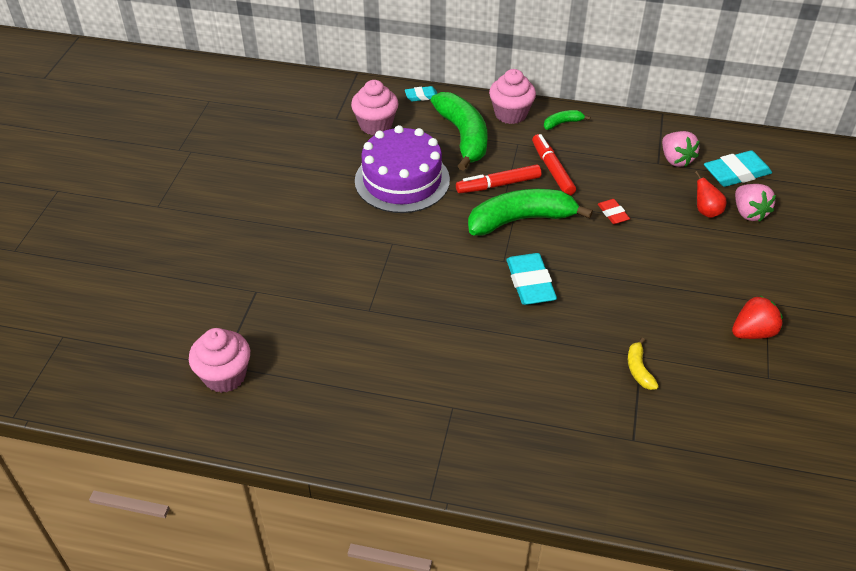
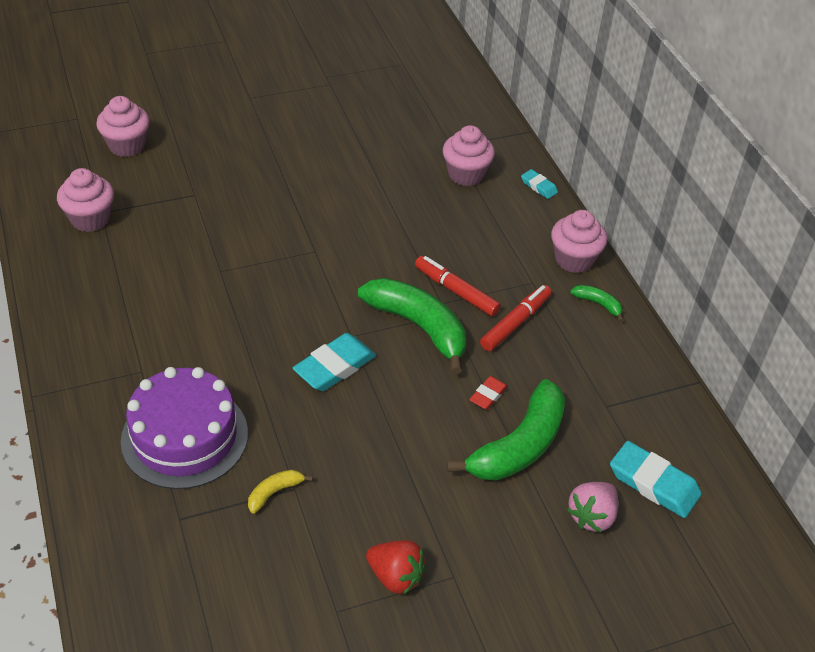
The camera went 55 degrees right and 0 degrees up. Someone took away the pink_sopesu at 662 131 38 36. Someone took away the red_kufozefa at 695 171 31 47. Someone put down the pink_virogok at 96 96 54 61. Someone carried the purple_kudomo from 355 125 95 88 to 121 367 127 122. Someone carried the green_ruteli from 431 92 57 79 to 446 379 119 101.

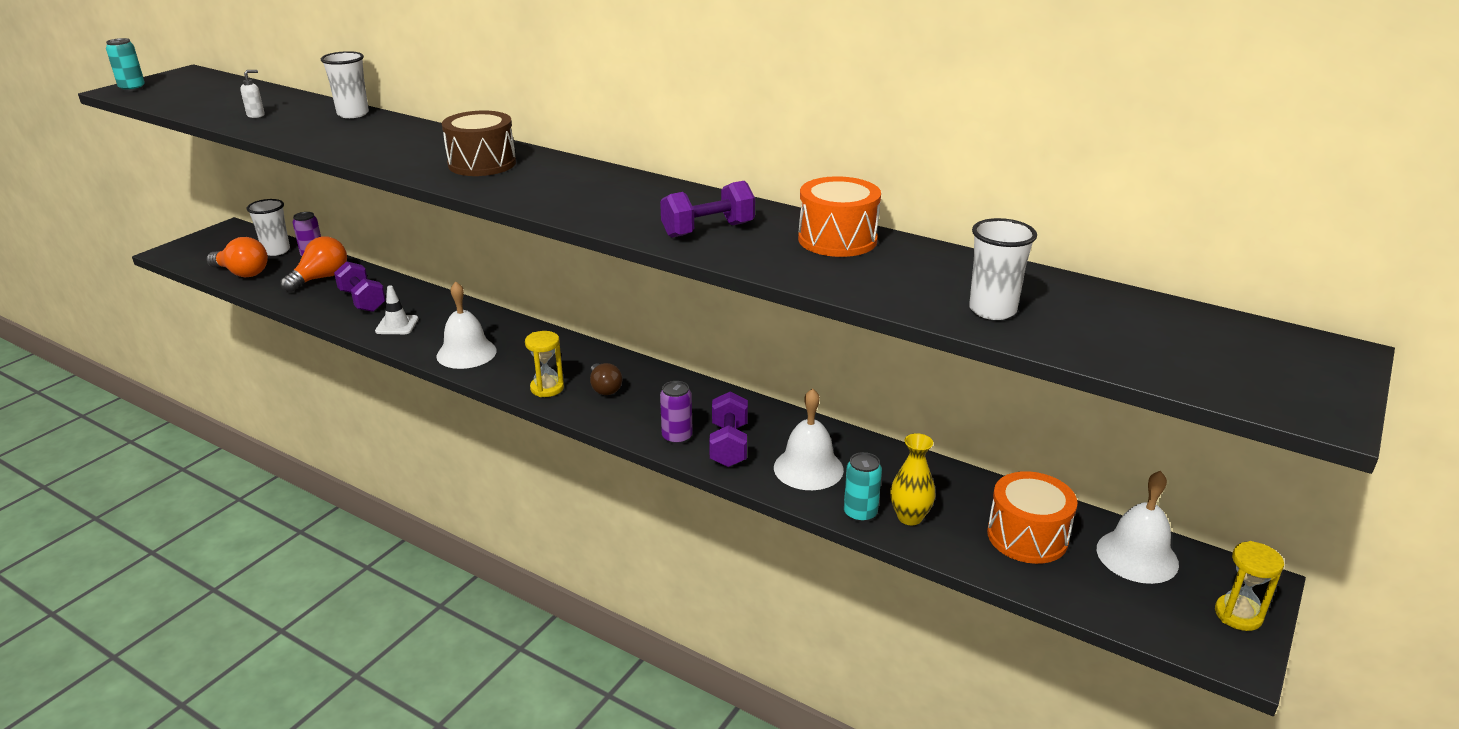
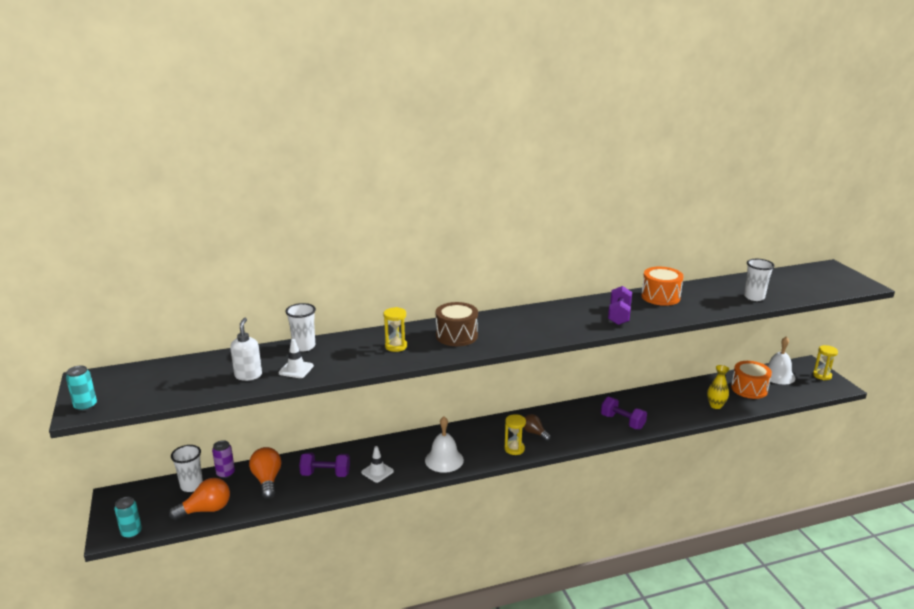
The camera went 50 degrees left and 5 degrees down. Someone took away the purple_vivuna at 660 381 33 63. Someone took away the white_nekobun at 774 388 70 102. Someone put down the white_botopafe at 279 339 35 39. Someone put down the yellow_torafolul at 384 307 23 45. Someone carried the turquoise_vivuna from 844 452 38 70 to 114 497 28 41. Someone rotated the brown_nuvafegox at 590 363 32 32 by 150 degrees counterclockwise. Someone scaled the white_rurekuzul at 240 70 25 48 by 1.70.

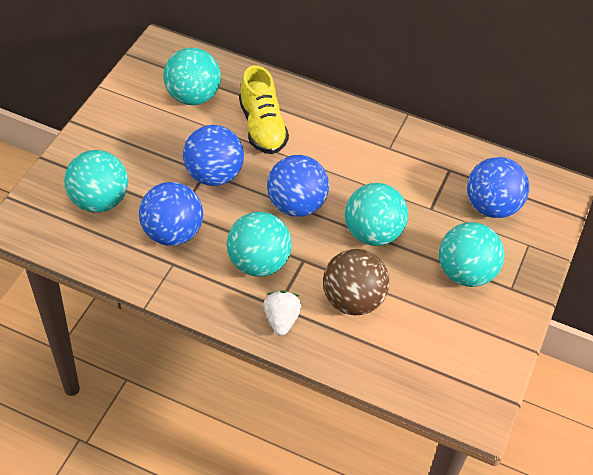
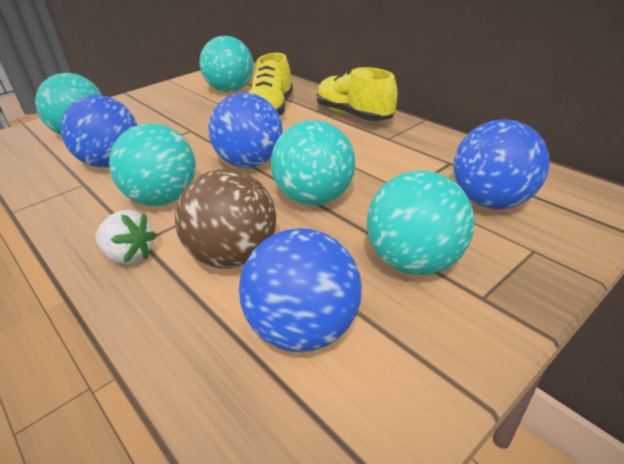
The camera went 30 degrees right and 15 degrees down. Someone put down the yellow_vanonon at 317 67 80 54. Someone carried the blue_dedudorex from 183 125 61 61 to 239 228 123 124. Someone rotated the white_sopesu at 263 291 39 45 by 90 degrees clockwise.

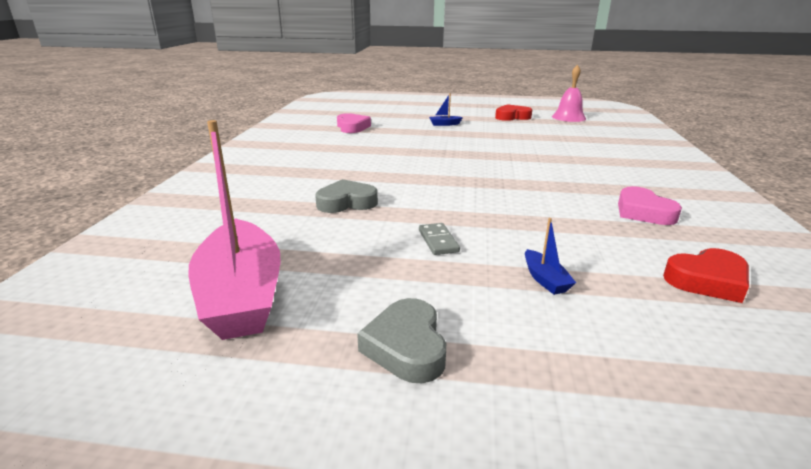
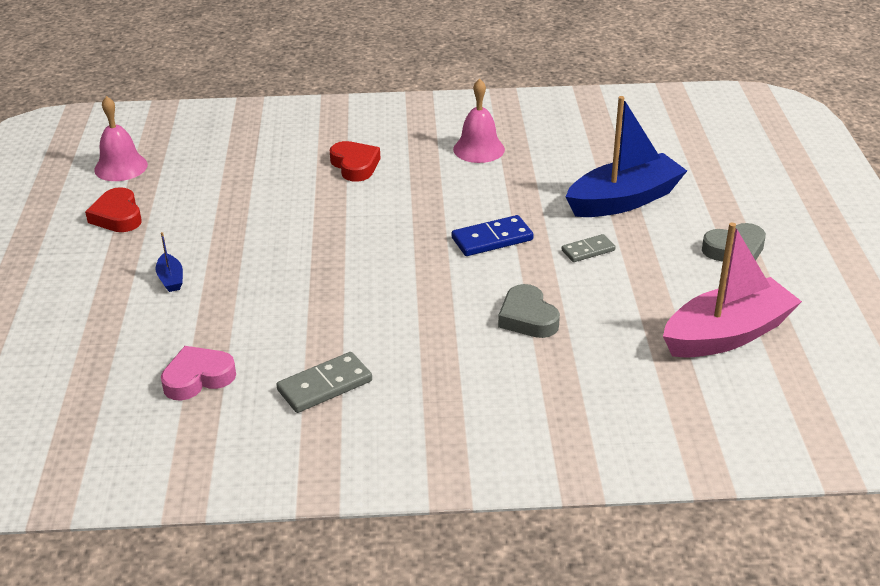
The camera went 100 degrees left and 10 degrees up. Someone put down the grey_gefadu at 276 352 96 61. Someone put down the blue_gefadu at 452 215 81 41. Someone carried the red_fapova from 663 248 86 55 to 330 141 51 41. Someone swapped the pink_fapova at 618 186 64 39 for the pink_nekobun at 453 79 52 84. Someone scaled the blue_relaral at 525 218 51 77 by 2.49.

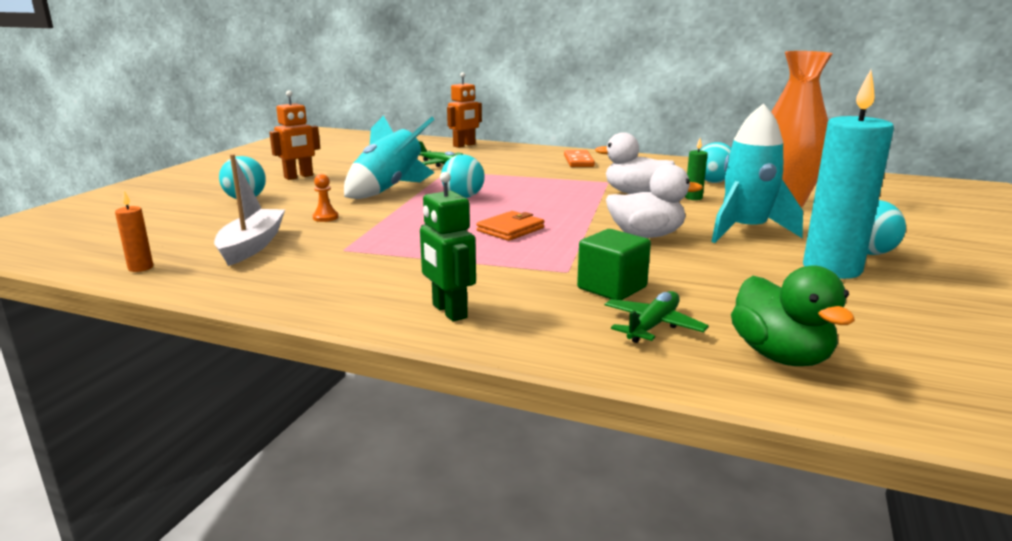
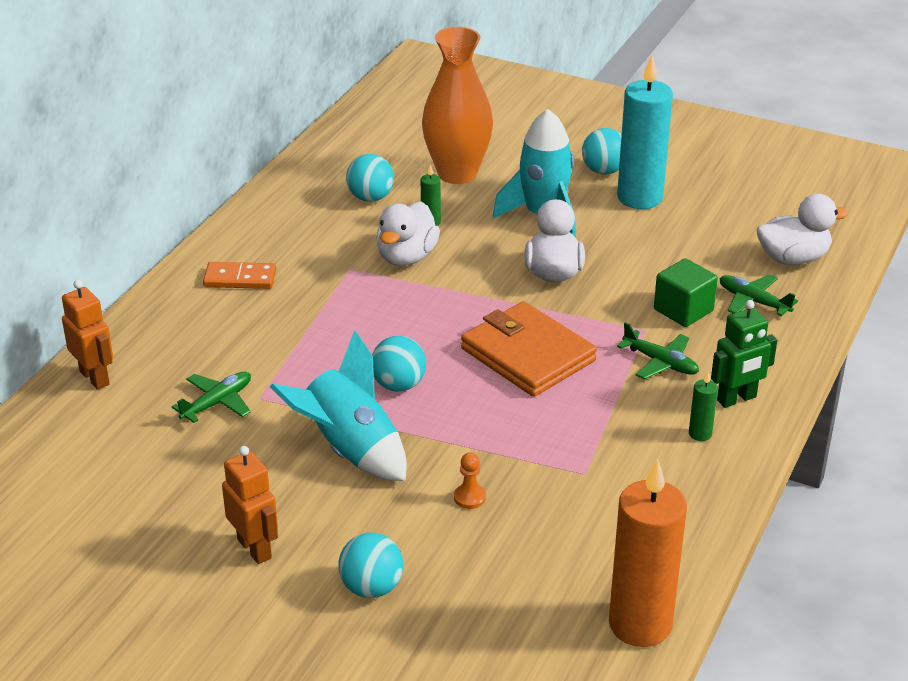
The camera went 85 degrees left and 15 degrees up. Someone took away the white_relaral at 214 154 71 112. Someone put down the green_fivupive at 617 322 82 58. Someone put down the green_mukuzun at 689 371 29 70. Someone repainted the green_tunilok at 731 265 124 101, which became the white_tunilok at 756 194 92 71. Someone scaled the orange_mukuzun at 115 191 38 81 by 2.39. Someone scaled the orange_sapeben at 476 211 68 30 by 1.82.

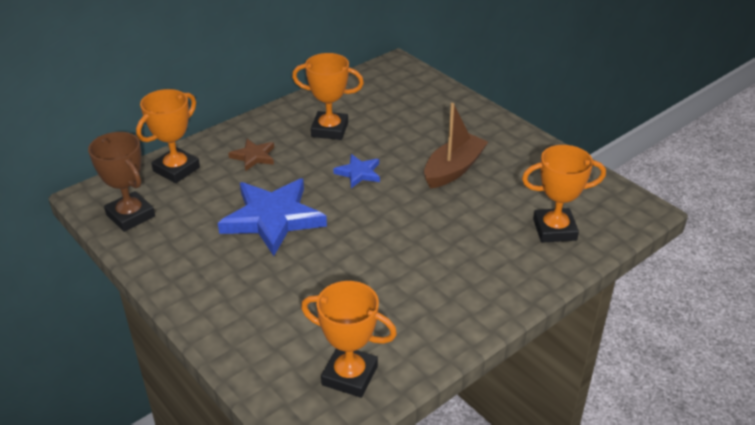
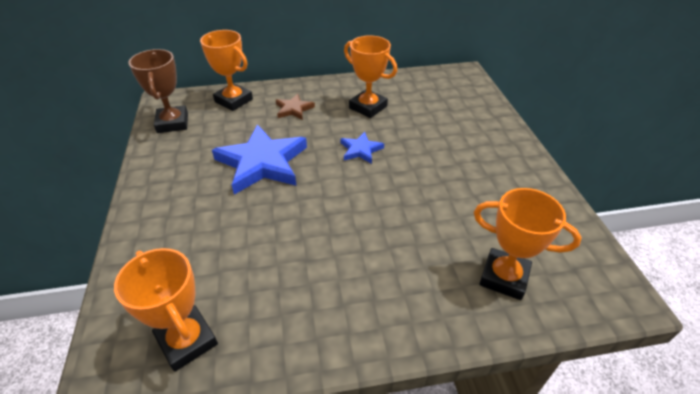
The camera went 30 degrees right and 5 degrees up. Someone took away the brown_relaral at 424 103 64 86. Someone rotated the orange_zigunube at 136 89 64 94 by 60 degrees clockwise.

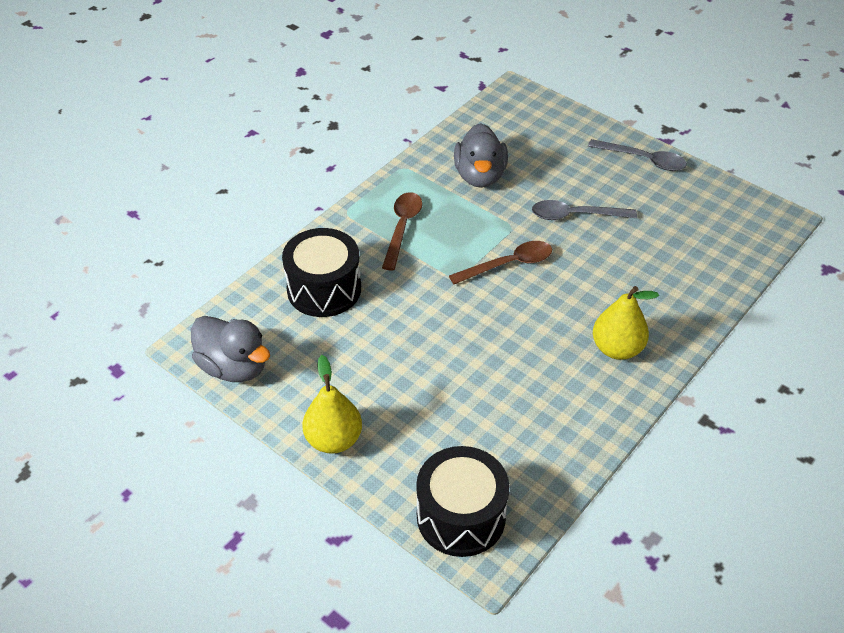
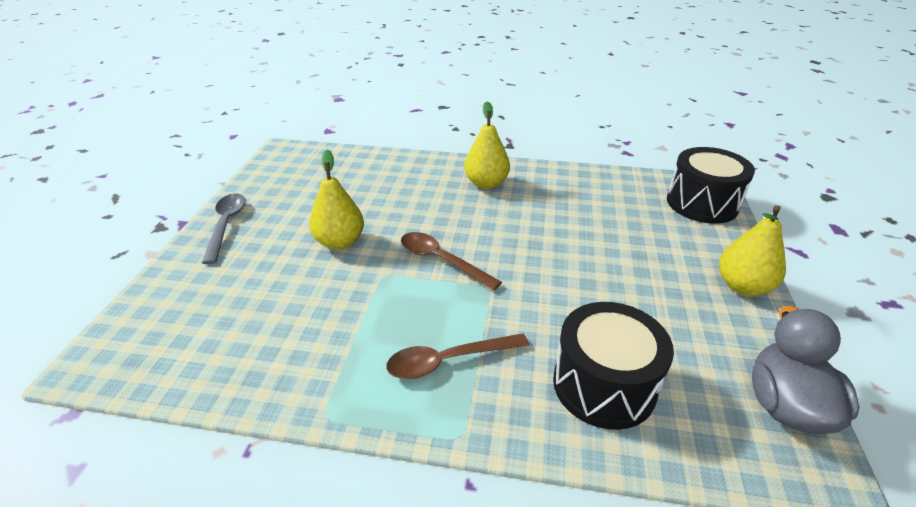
The camera went 120 degrees left and 10 degrees down. Someone took away the grey_tunilok at 454 123 54 65. Someone swapped the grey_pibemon at 532 200 105 20 for the yellow_kufozefa at 309 150 55 100.

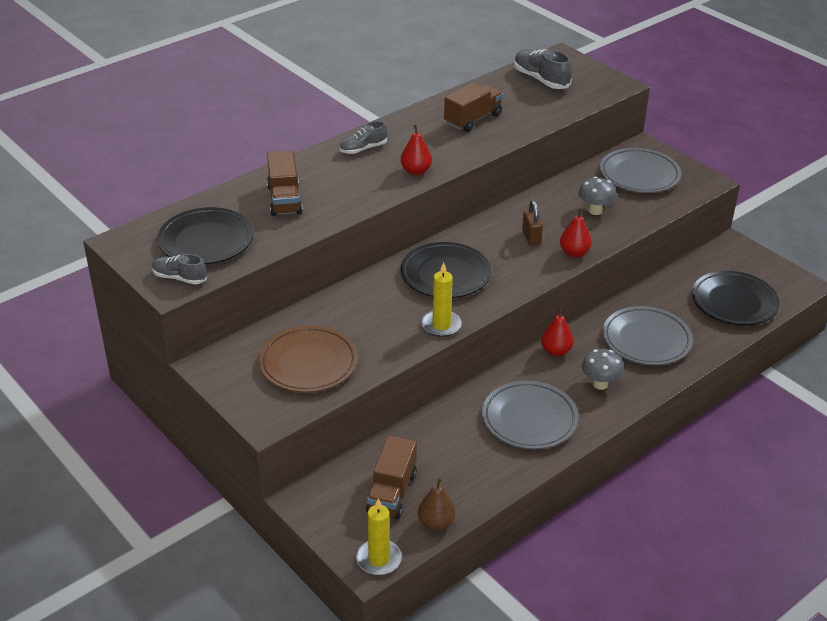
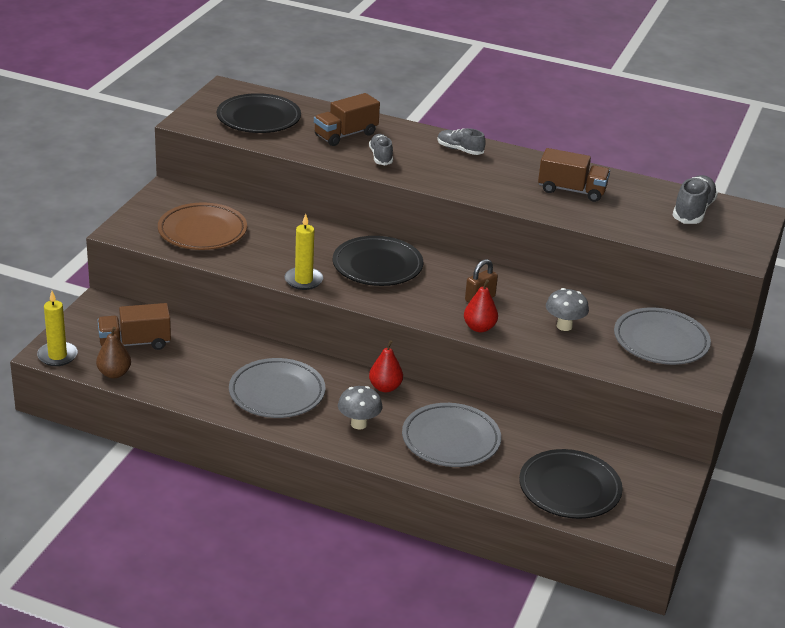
The camera went 60 degrees right and 5 degrees down. Someone took away the red_kufozefa at 401 125 31 50. Someone carried the grey_vanonon from 152 254 55 30 to 369 134 24 31.

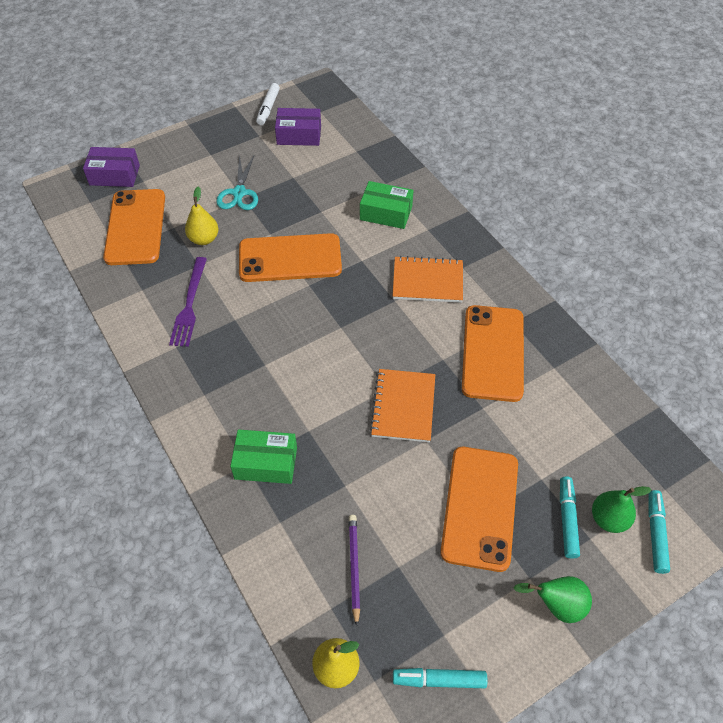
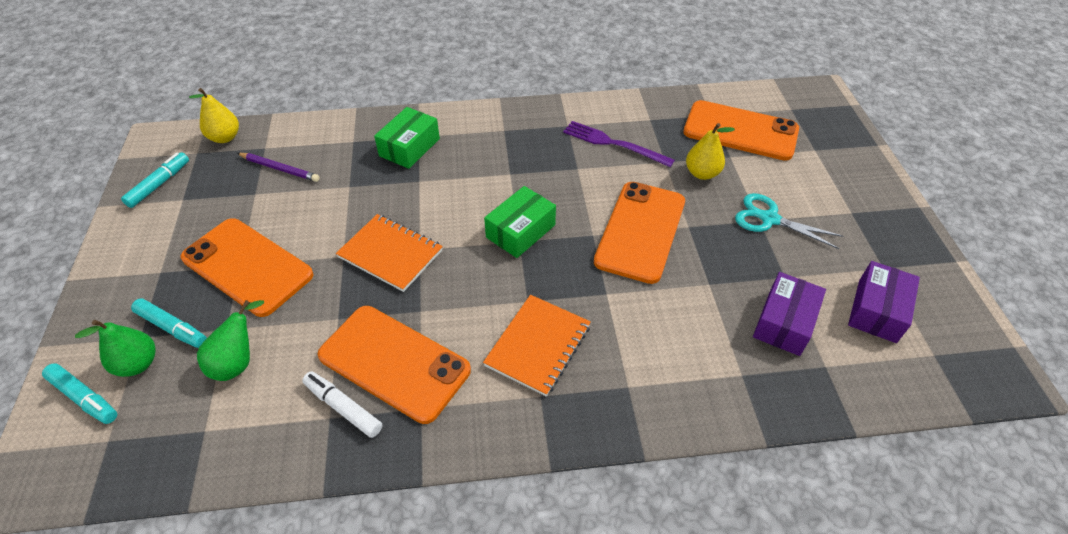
The camera went 115 degrees right and 5 degrees down. Someone carried the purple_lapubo from 83 147 57 40 to 753 272 73 84. Someone carried the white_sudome from 256 83 24 42 to 302 371 80 67. Someone carried the green_lapubo from 360 181 53 48 to 484 186 72 72. Someone carried the green_kufozefa from 514 576 78 47 to 197 300 67 81.

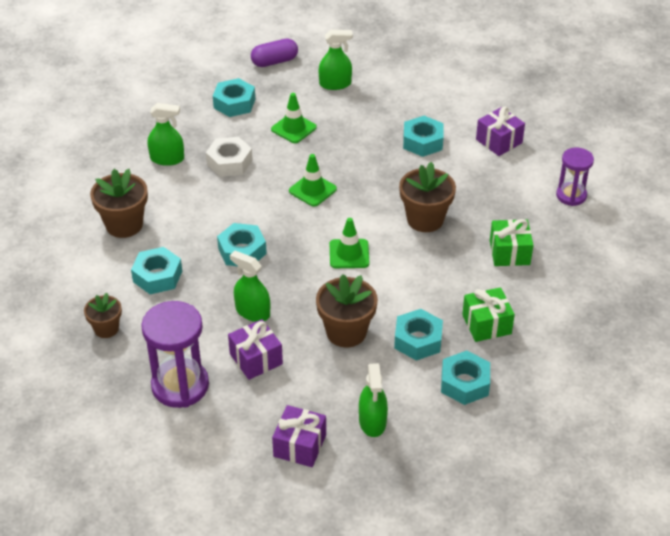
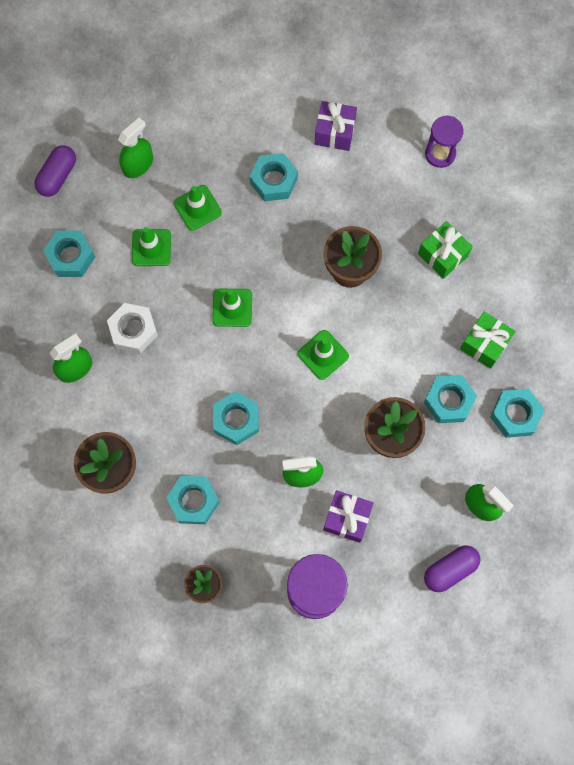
The camera went 40 degrees left and 30 degrees up. Someone put down the green_botopafe at 174 185 48 46. Someone swapped the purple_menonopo at 272 405 54 62 for the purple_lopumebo at 424 545 57 47.

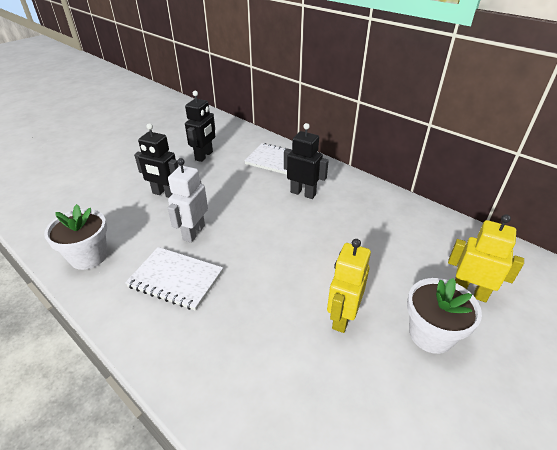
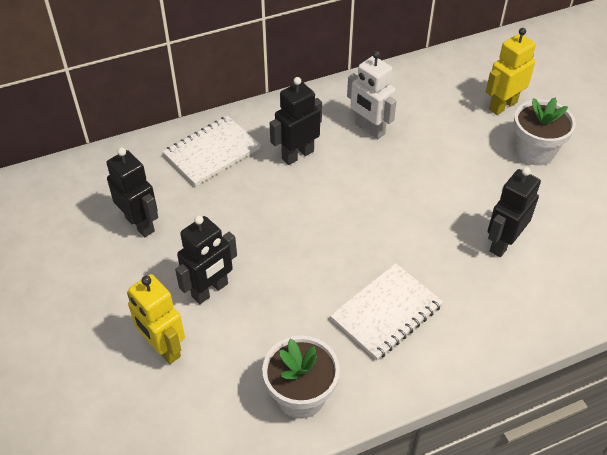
The camera went 65 degrees left and 10 degrees up. Someone put down the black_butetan at 487 167 54 90. Someone carried the white_butetan from 168 158 40 85 to 347 51 50 88. Someone carried the yellow_butetan from 327 239 44 94 to 127 274 58 90.

